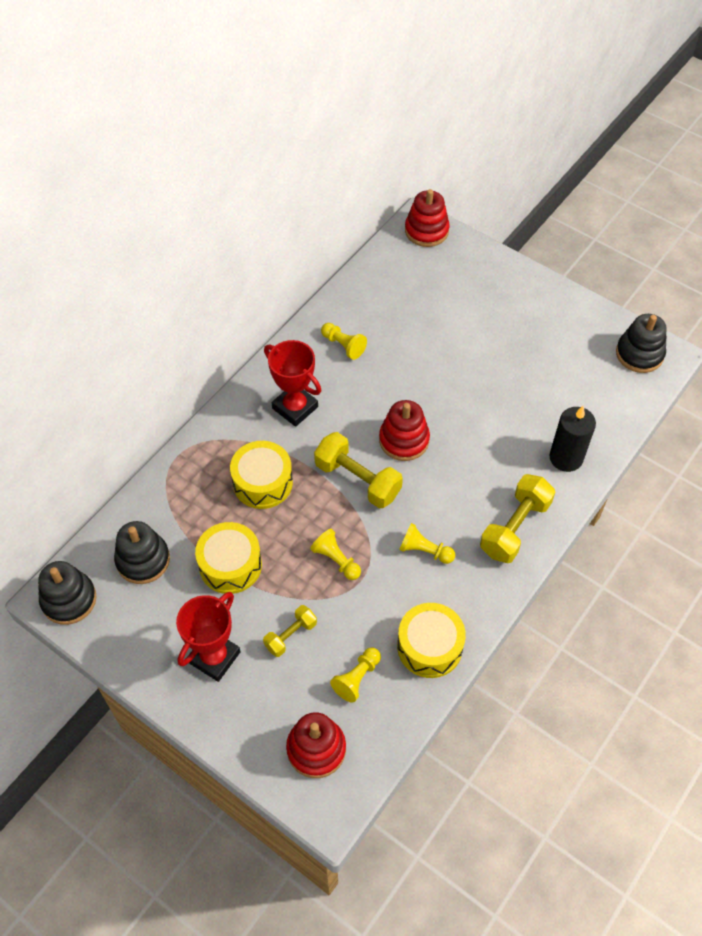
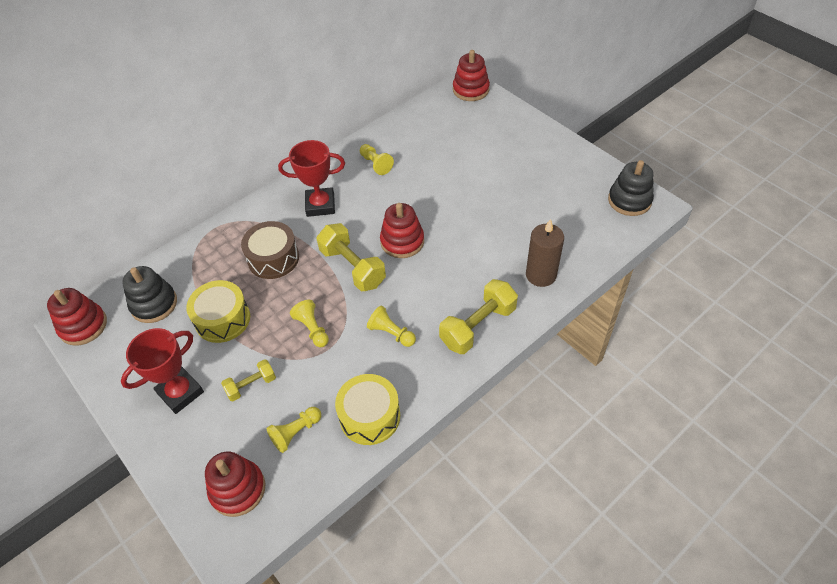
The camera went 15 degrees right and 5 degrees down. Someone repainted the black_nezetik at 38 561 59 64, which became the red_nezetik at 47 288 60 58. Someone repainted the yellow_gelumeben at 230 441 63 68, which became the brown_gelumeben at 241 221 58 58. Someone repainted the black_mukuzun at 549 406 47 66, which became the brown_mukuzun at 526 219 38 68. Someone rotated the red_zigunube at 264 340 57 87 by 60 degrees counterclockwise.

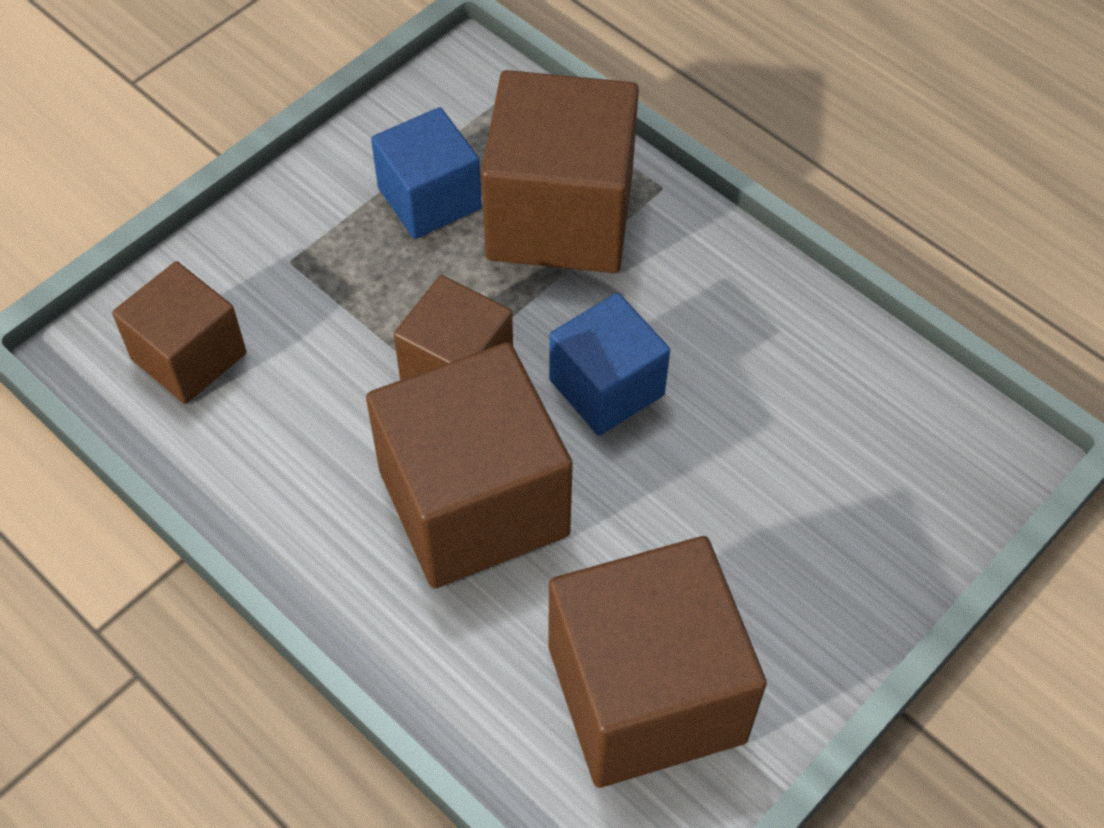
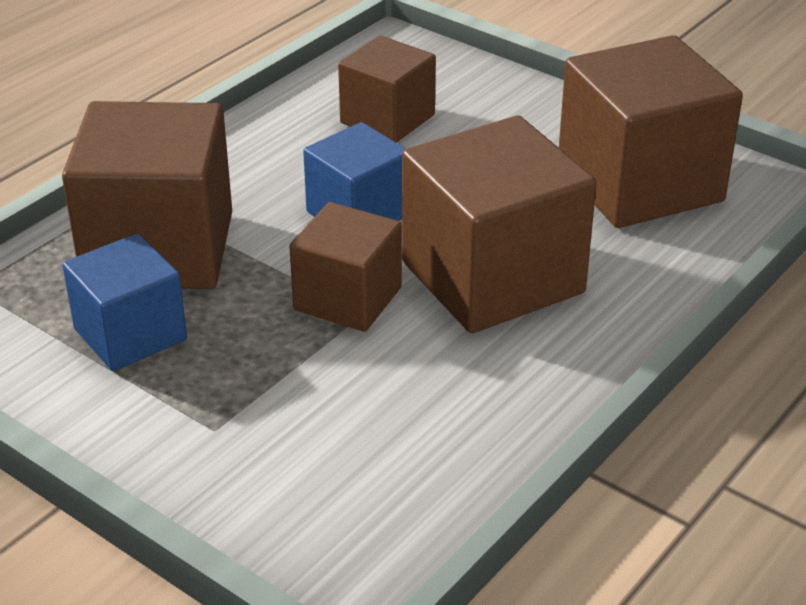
The camera went 95 degrees left and 20 degrees down. Someone carried the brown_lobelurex from 112 261 134 143 to 338 36 98 107.

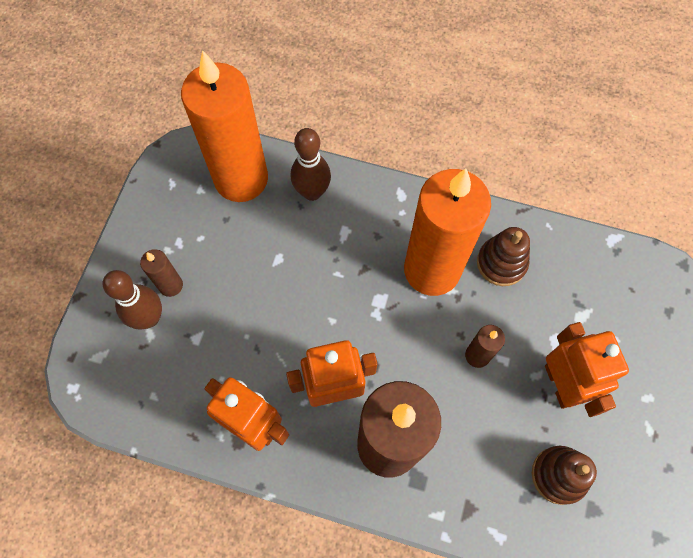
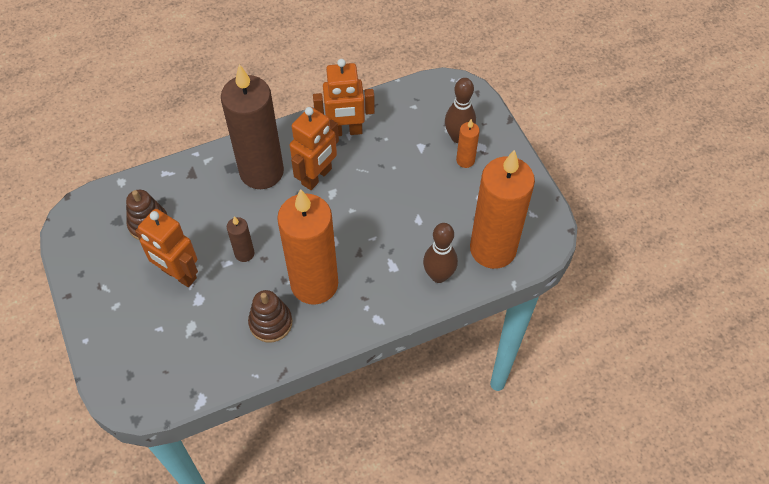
The camera went 140 degrees right and 10 degrees down. Someone repainted the brown_mukuzun at 140 249 43 48, which became the orange_mukuzun at 456 119 24 49.

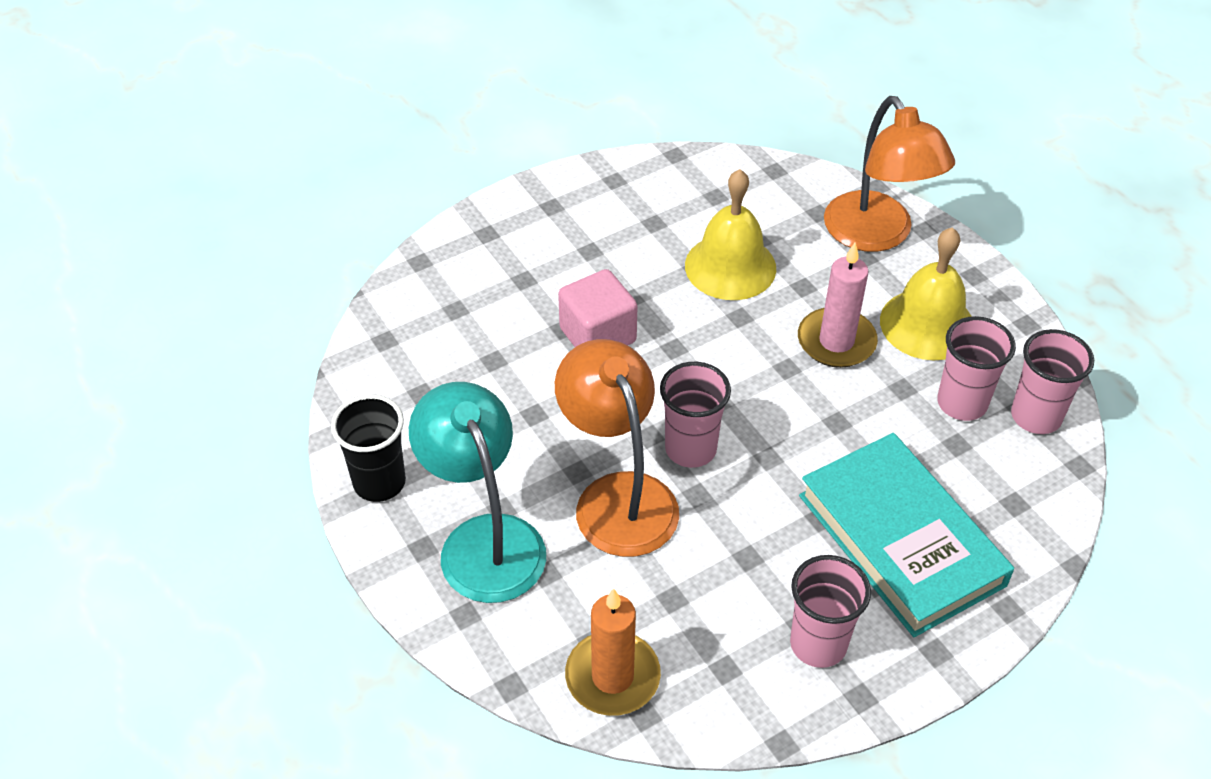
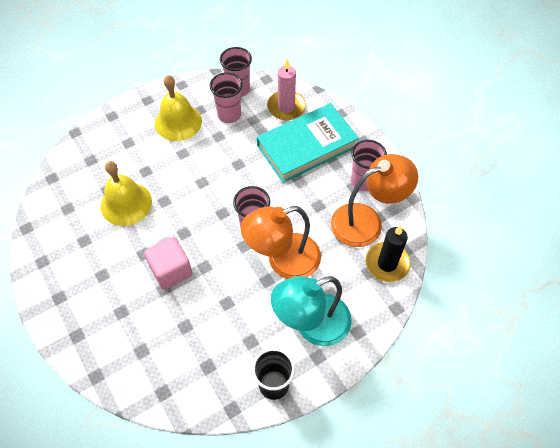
The camera went 90 degrees left and 10 degrees up. Someone carried the pink_mukuzun from 798 243 80 125 to 267 59 39 61. Someone carried the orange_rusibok from 824 96 131 156 to 331 154 87 93. Someone repainted the orange_mukuzun at 565 588 96 128, which became the black_mukuzun at 365 225 46 57.

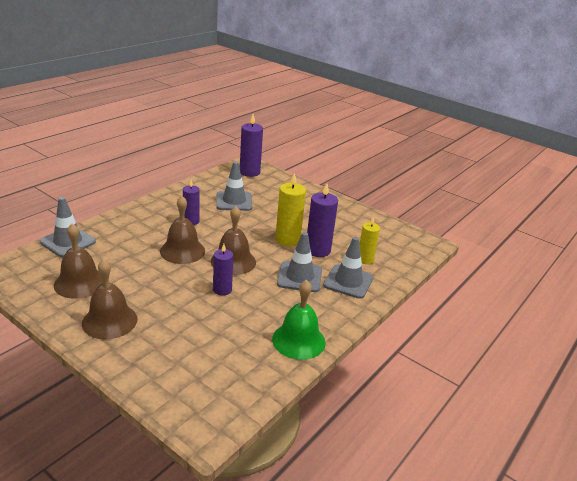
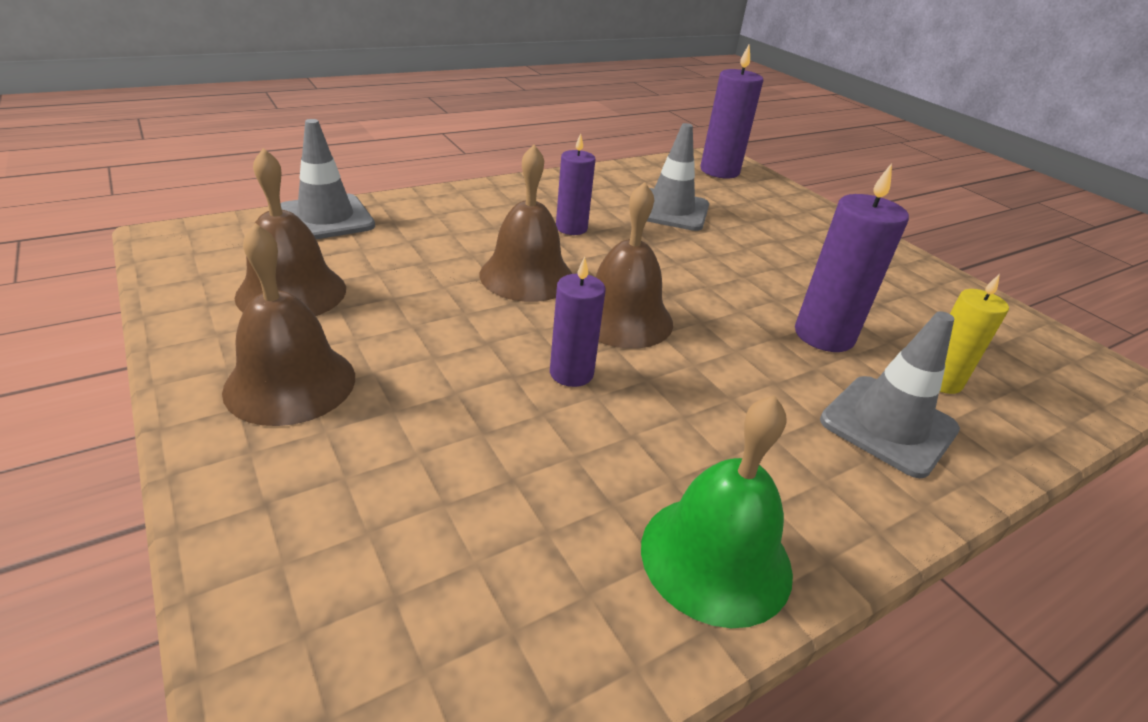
The camera went 20 degrees right and 5 degrees up. Someone took away the yellow_mukuzun at 275 172 31 74. Someone took away the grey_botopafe at 277 232 45 60.

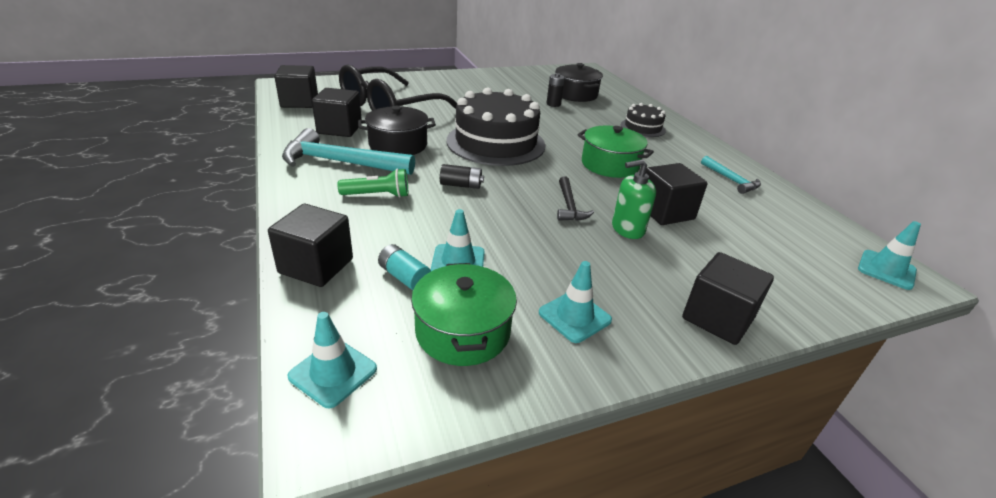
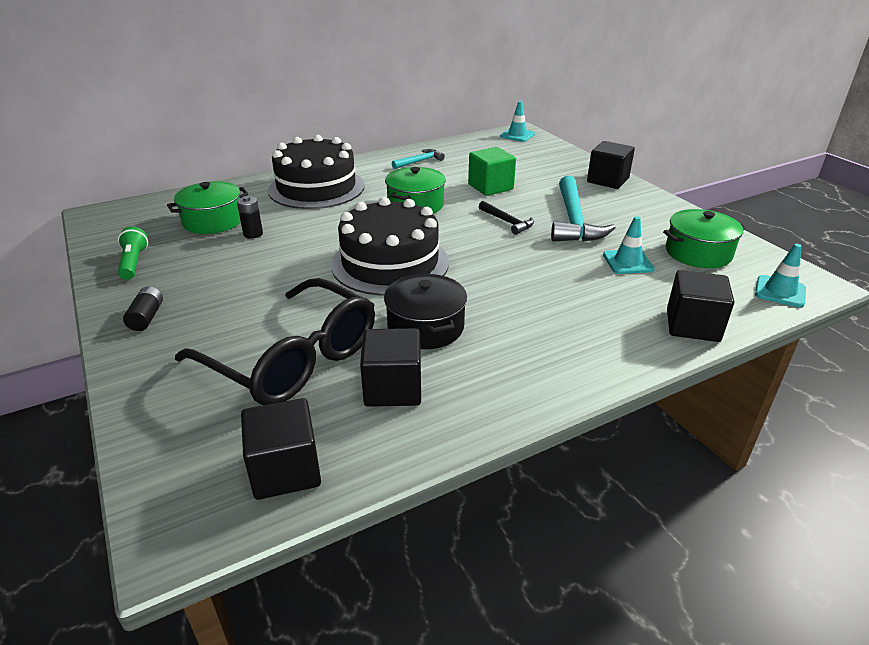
The camera went 95 degrees left and 0 degrees up. Someone took away the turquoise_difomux at 378 244 53 46. Someone took away the turquoise_botopafe at 539 261 73 82. Someone took away the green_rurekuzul at 612 159 44 80. Someone carried the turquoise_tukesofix from 282 128 133 47 to 551 176 65 66. Someone carried the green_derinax from 338 168 70 30 to 118 227 30 53. Someone carried the black_difomux from 440 164 44 25 to 123 286 40 45. Someone repainted the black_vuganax at 555 63 48 39, which became the green_vuganax at 167 181 81 53. Someone repainted the black_lobelurex at 645 163 63 62, which became the green_lobelurex at 468 147 48 49. Someone rotated the black_tukesofix at 557 176 37 45 by 60 degrees clockwise. Someone scaled the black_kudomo at 621 103 45 34 by 2.00.

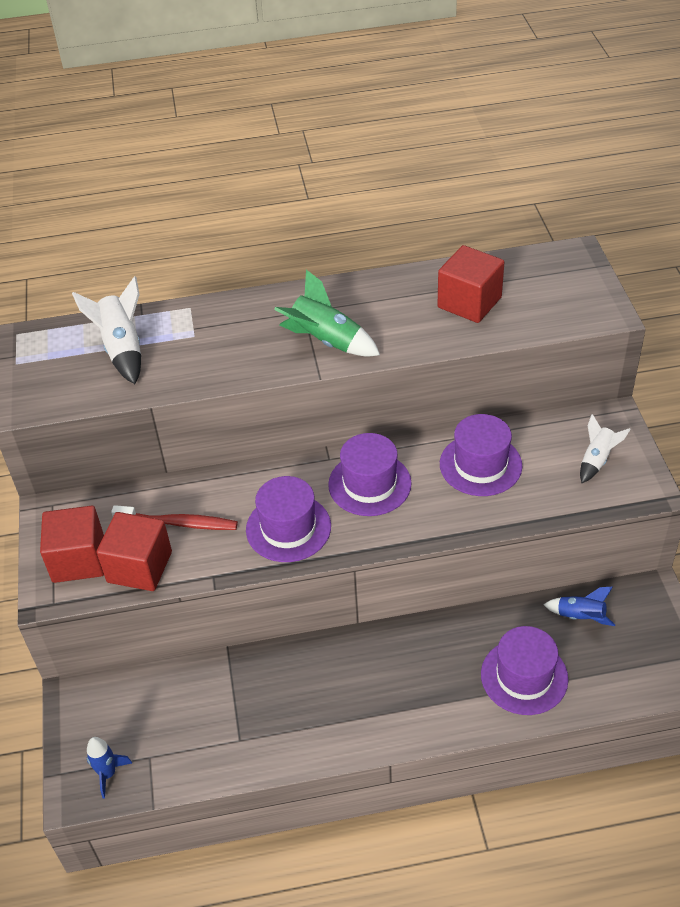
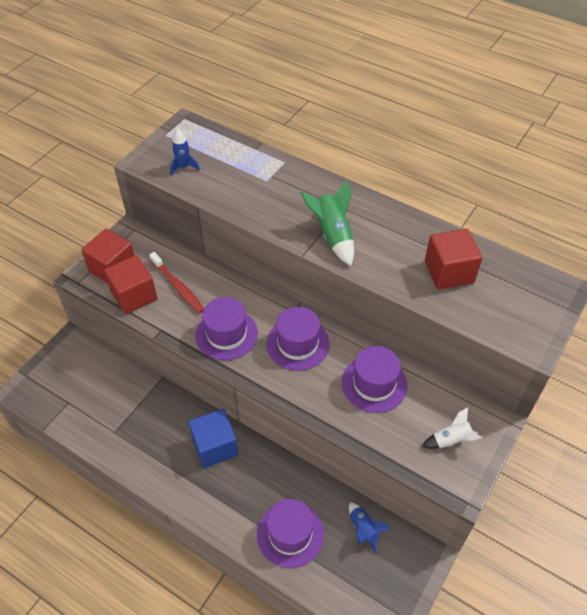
The camera went 40 degrees right and 5 degrees up. Someone took away the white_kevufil at 72 276 69 108. Someone put down the blue_lobelurex at 189 409 49 59. Someone carried the blue_kevufil from 86 737 46 61 to 170 129 30 47.

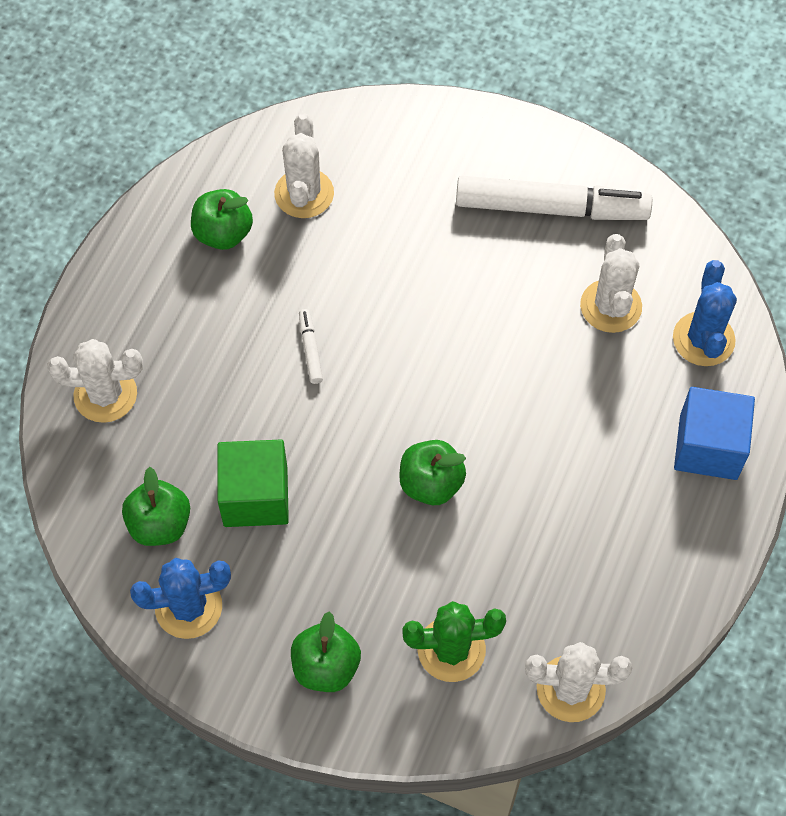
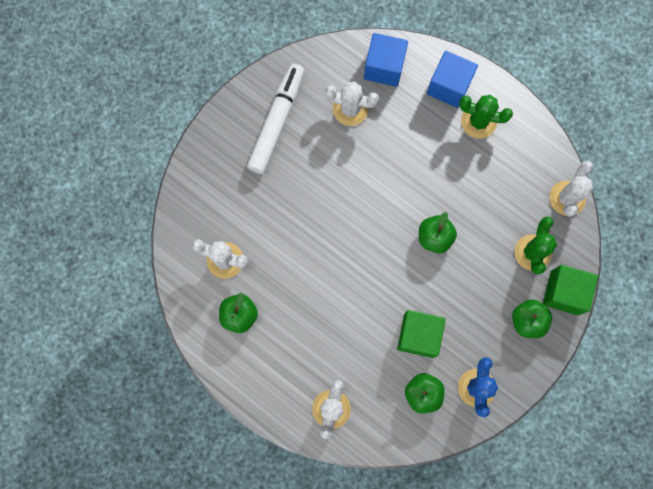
The camera went 75 degrees left and 15 degrees up. Someone took away the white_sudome at 299 309 24 75. Someone put down the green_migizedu at 459 95 54 44. Someone put down the green_lobelurex at 543 265 55 50. Someone swapped the blue_migizedu at 673 260 64 106 for the blue_lobelurex at 364 33 44 54.

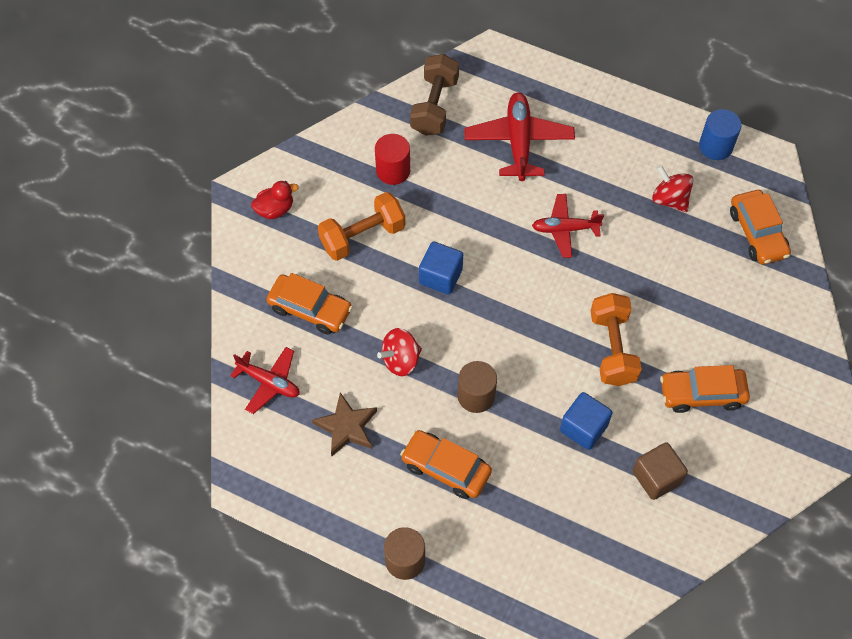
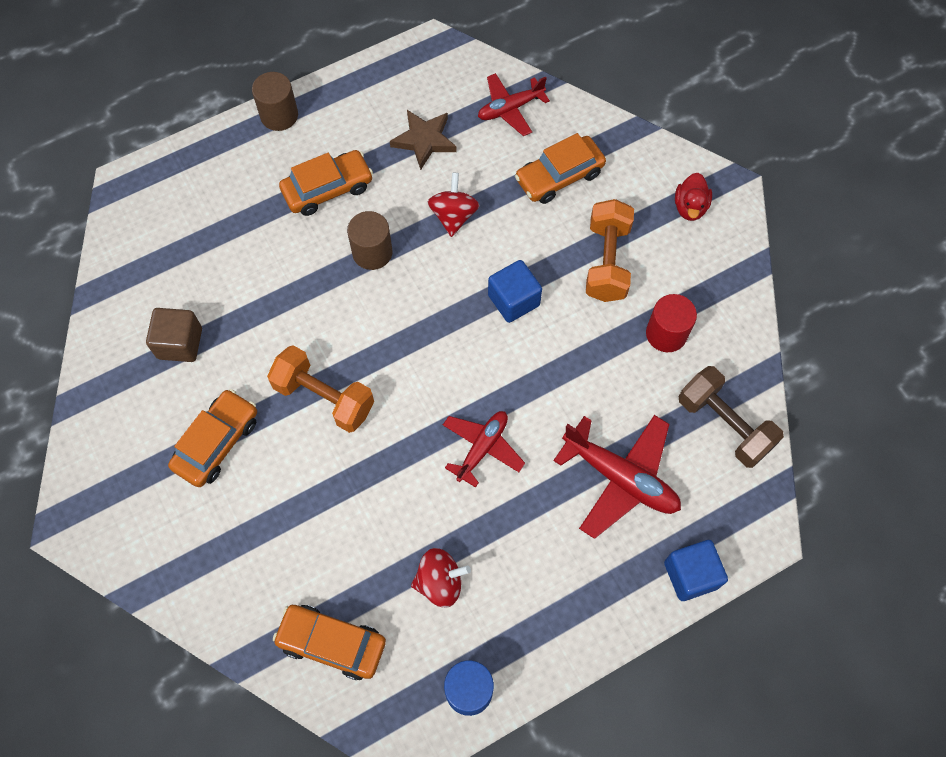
The camera went 125 degrees right and 5 degrees up. Someone carried the blue_lobelurex from 560 392 52 58 to 664 540 64 61.

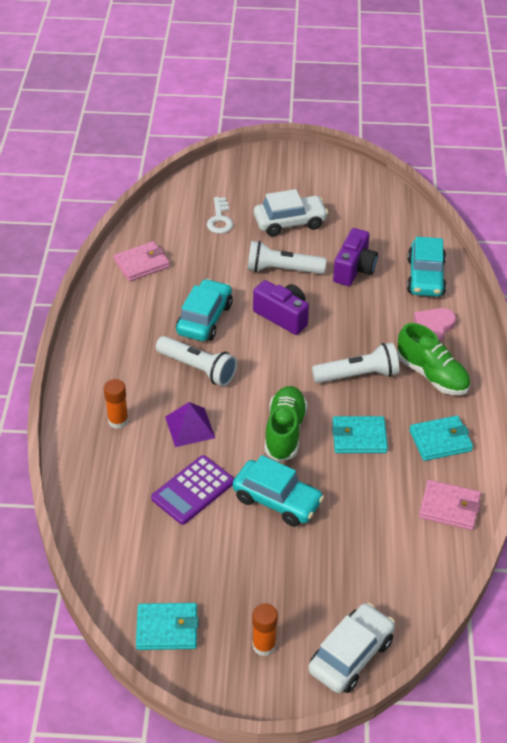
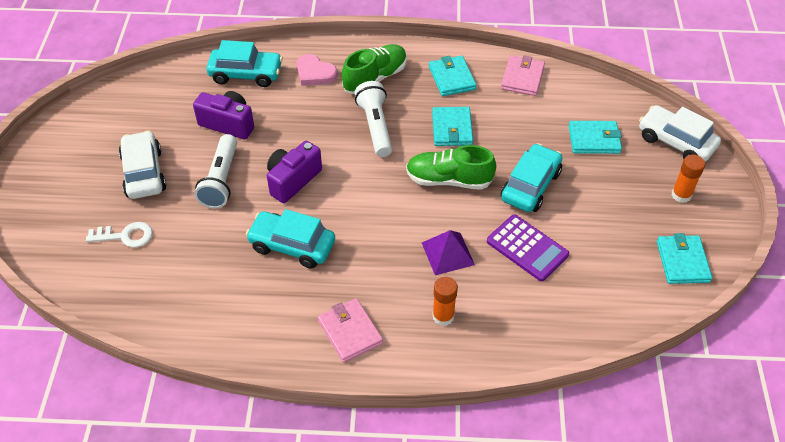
The camera went 90 degrees left and 5 degrees up. Someone took away the white_derinax at 156 336 81 50. Someone put down the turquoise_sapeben at 569 121 53 33. Someone carried the pink_sapeben from 114 241 56 40 to 318 298 65 65.

